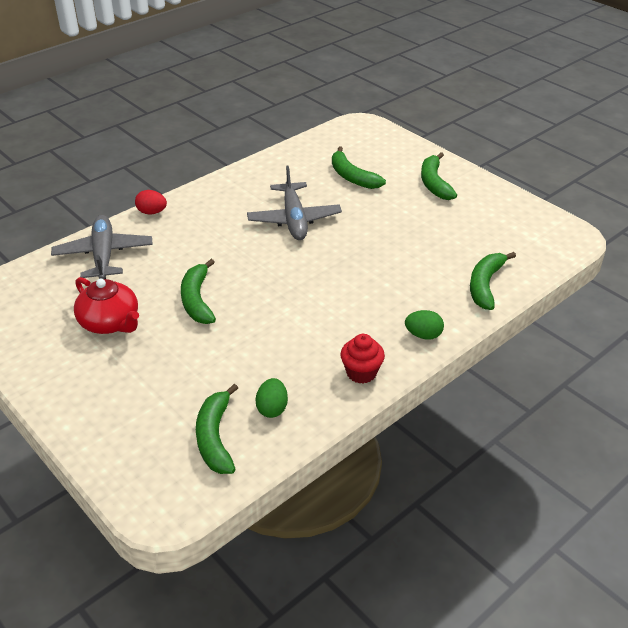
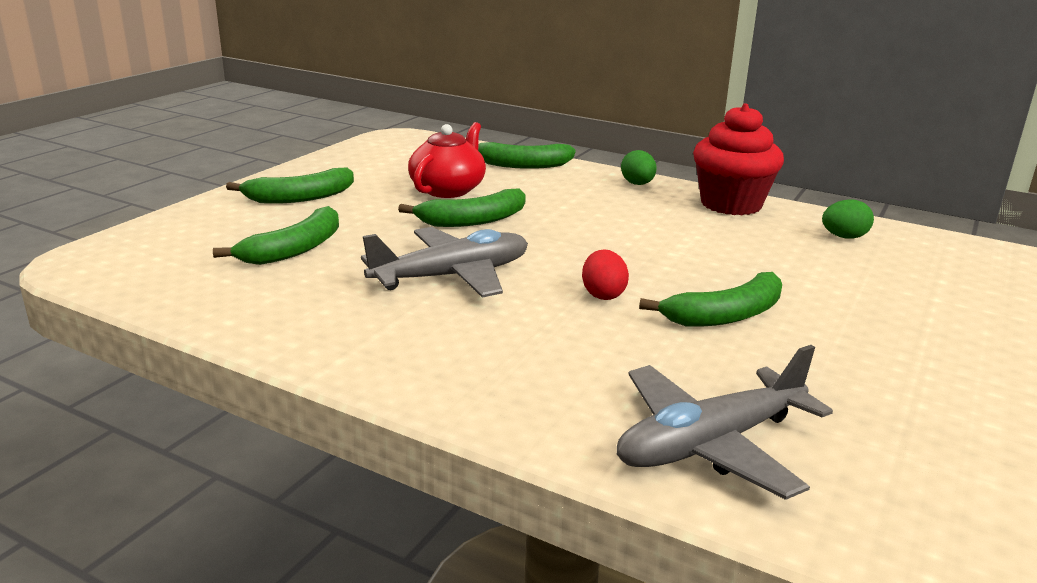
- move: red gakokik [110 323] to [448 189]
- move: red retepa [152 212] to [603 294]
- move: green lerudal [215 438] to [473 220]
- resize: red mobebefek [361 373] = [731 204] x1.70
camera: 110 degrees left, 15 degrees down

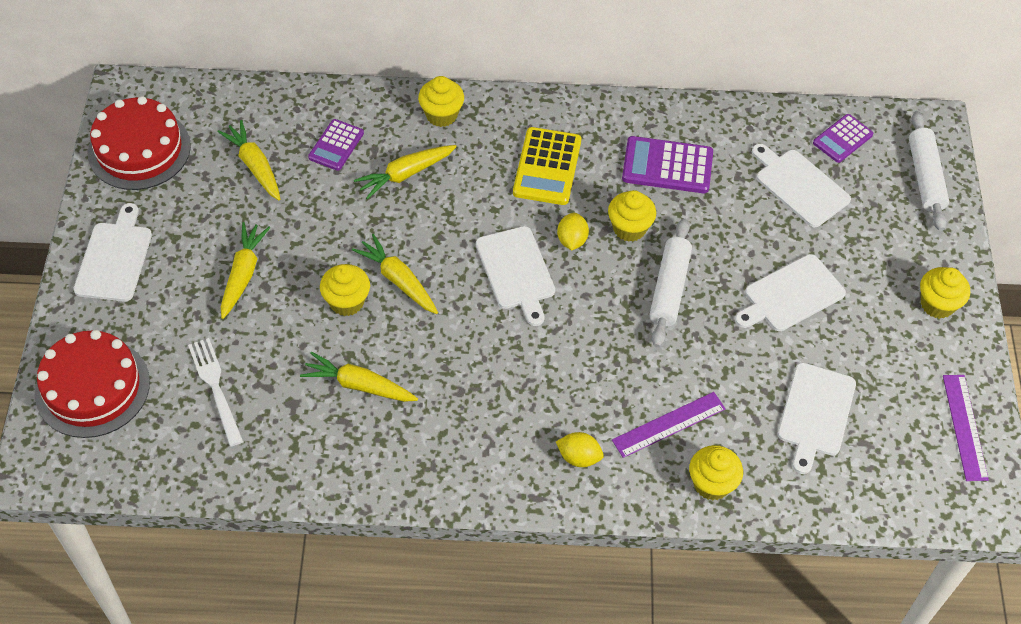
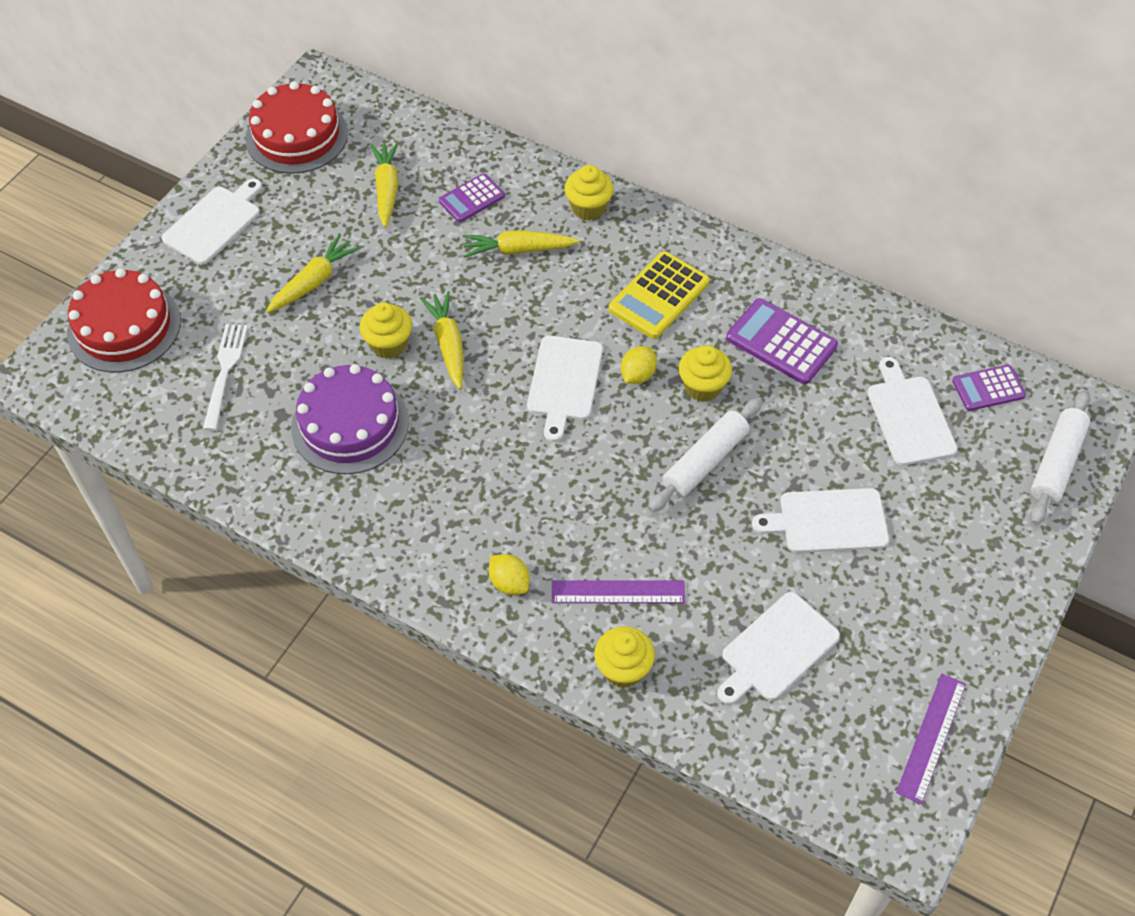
- delete: yellow mobebefek [937 304]
- replace: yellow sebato [358 385] to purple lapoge [350 424]
camera: 30 degrees right, 0 degrees up

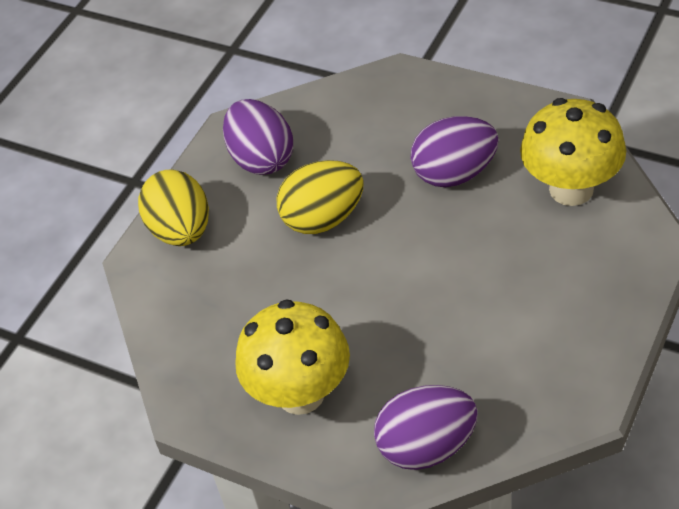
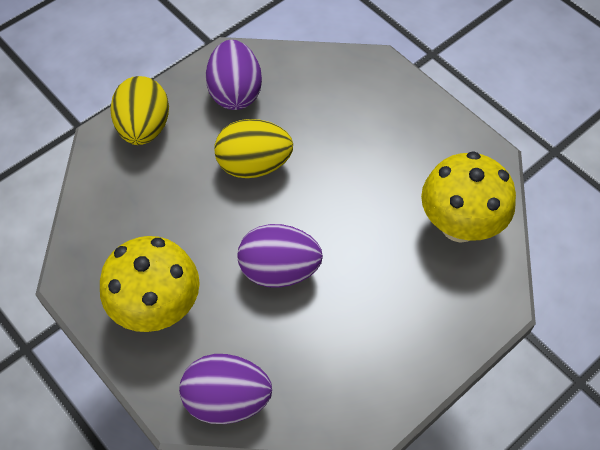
- move: purple retepa [455 173] to [279 270]
camera: 15 degrees right, 10 degrees up

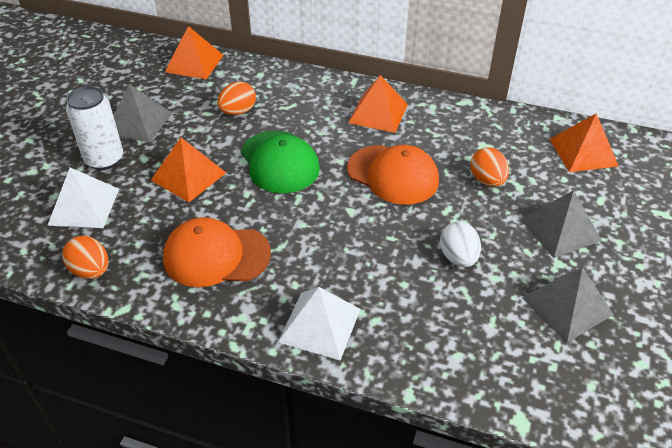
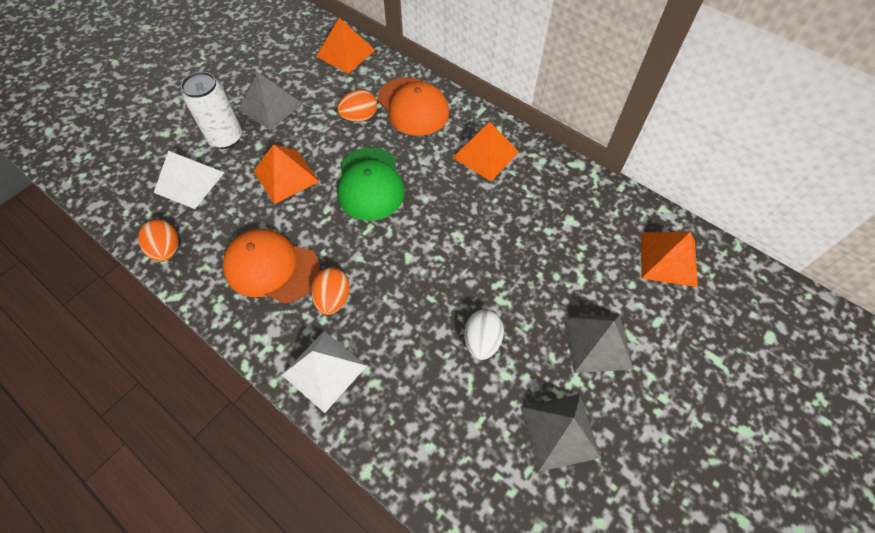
- move: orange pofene [393 175] to [413 106]
- move: orange retepa [487 180] to [333 298]
camera: 20 degrees right, 15 degrees up

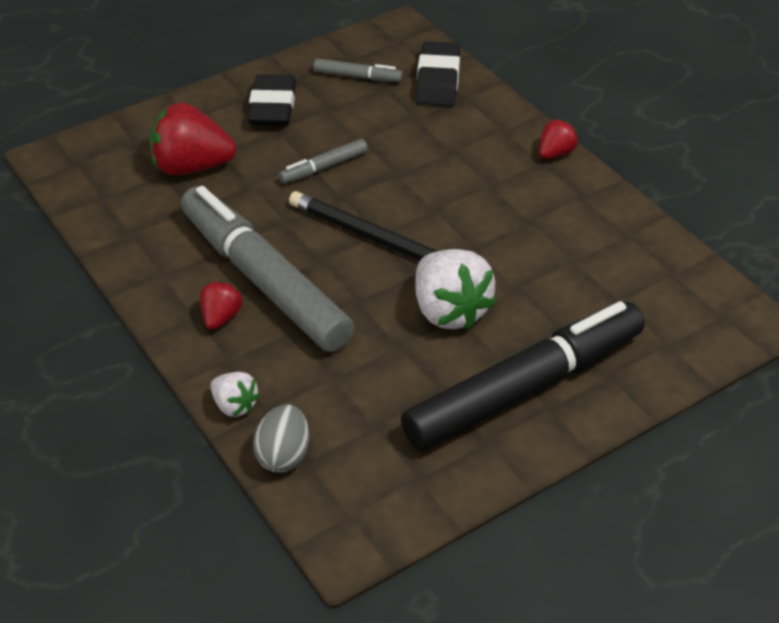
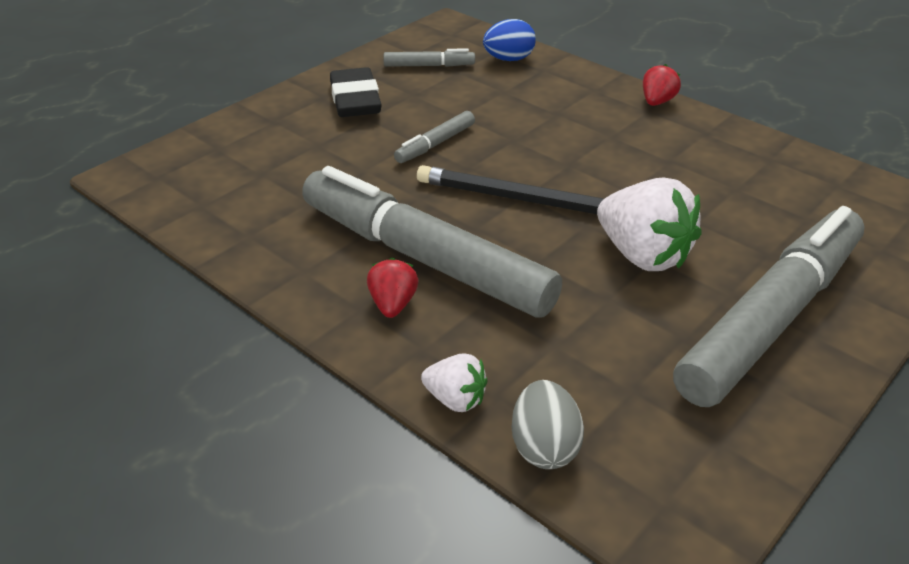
- delete: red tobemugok [191 167]
- replace: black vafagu [438 80] to blue retepa [508 59]
- recolor: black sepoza [524 388] to grey sepoza [770 318]
camera: 15 degrees left, 5 degrees down

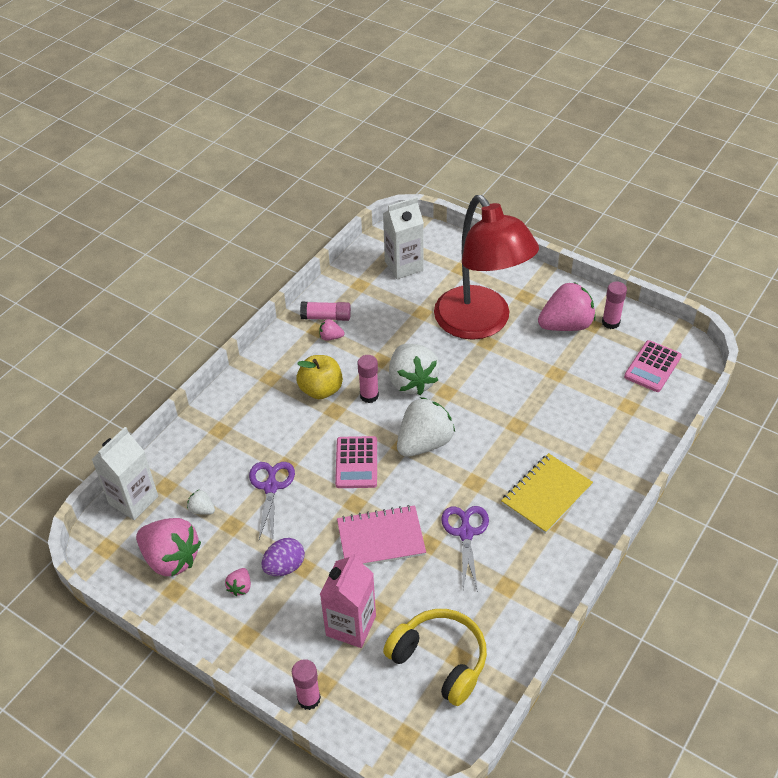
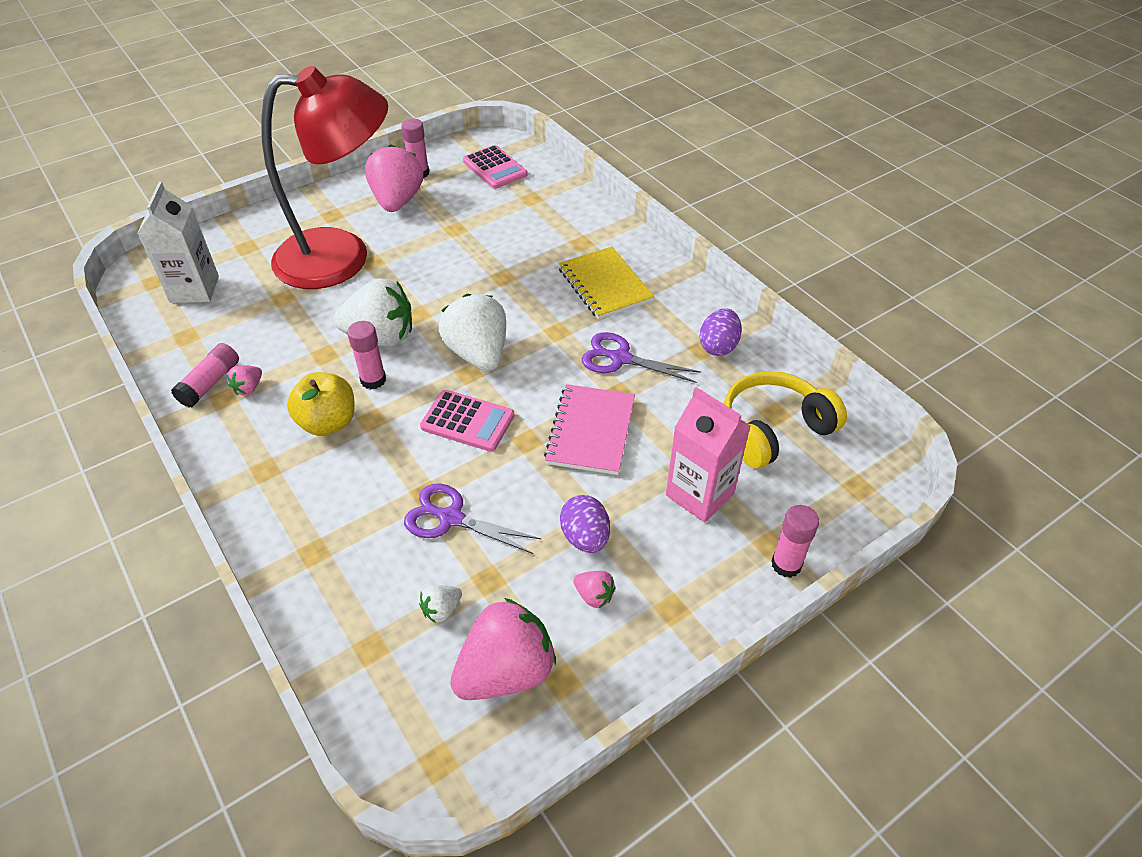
- delete: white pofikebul [133 500]
- insert: purple retepa [718 346]
camera: 70 degrees left, 0 degrees up

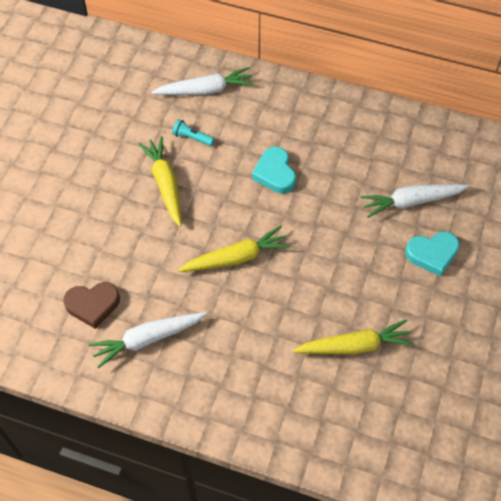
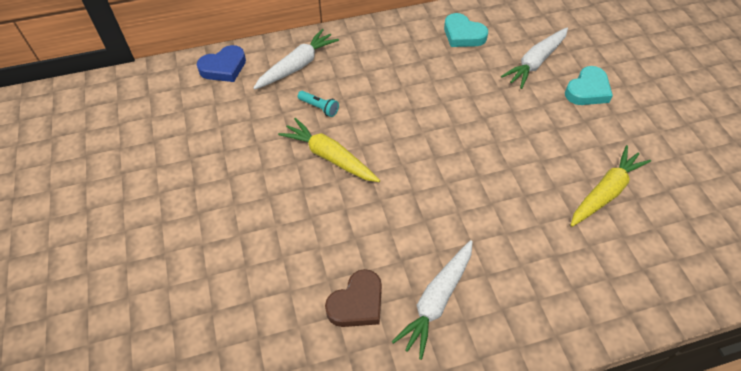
- delete: yellow sebato [236 257]
- insert: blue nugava [224 67]
- move: turquoise nugava [275 173] to [463 35]
- rotate: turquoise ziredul [192 138] = [319 107] 135 degrees counterclockwise
camera: 35 degrees left, 5 degrees down

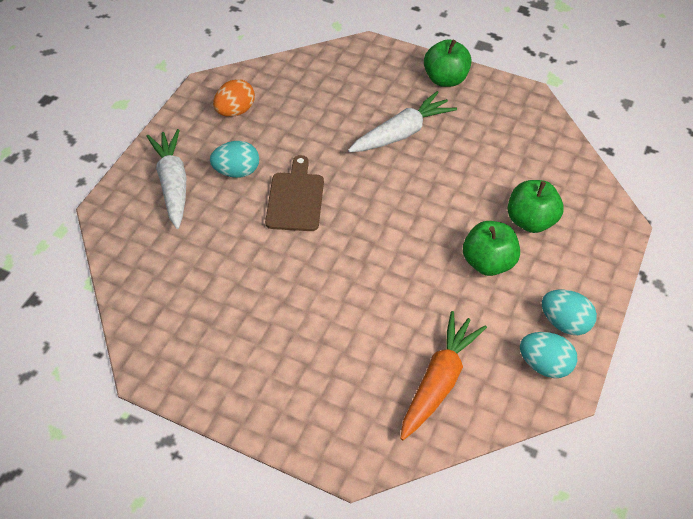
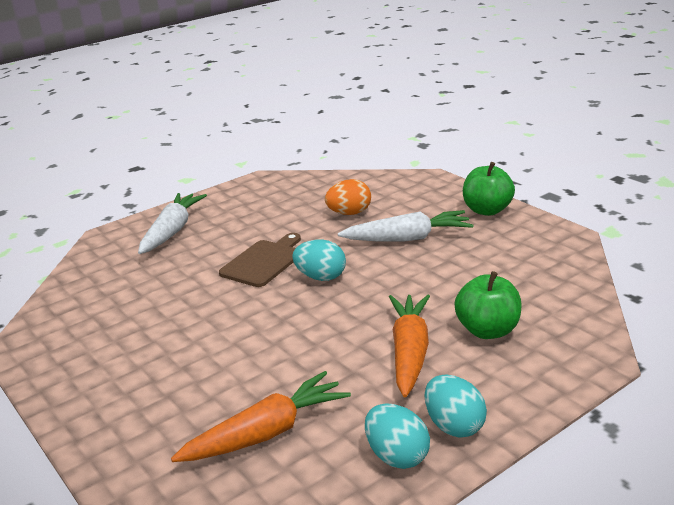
- move: turquoise retepa [237 171] to [321 277]
- move: orange retepa [235 111] to [349 213]
- replace: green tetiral [488 262] to orange sebato [409 352]
camera: 30 degrees right, 25 degrees down

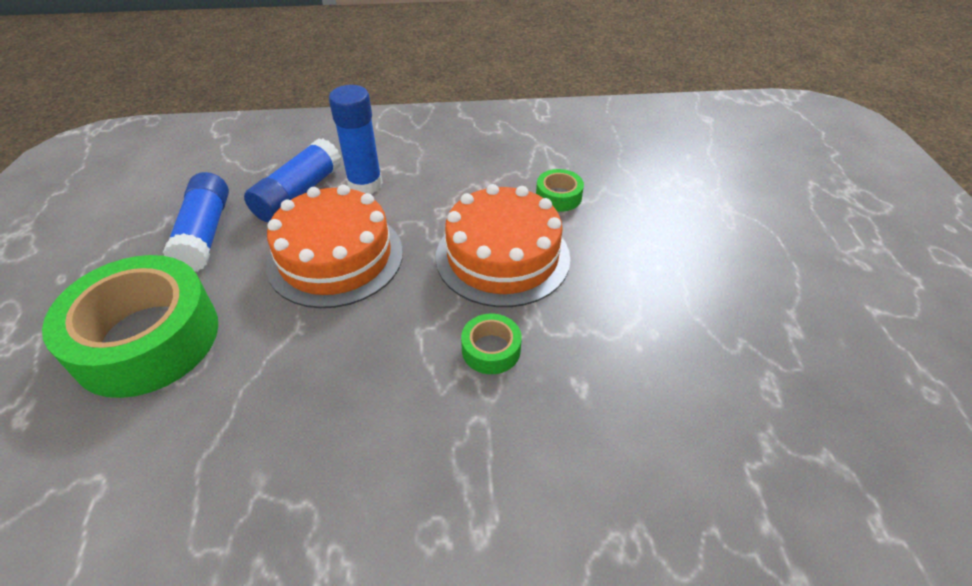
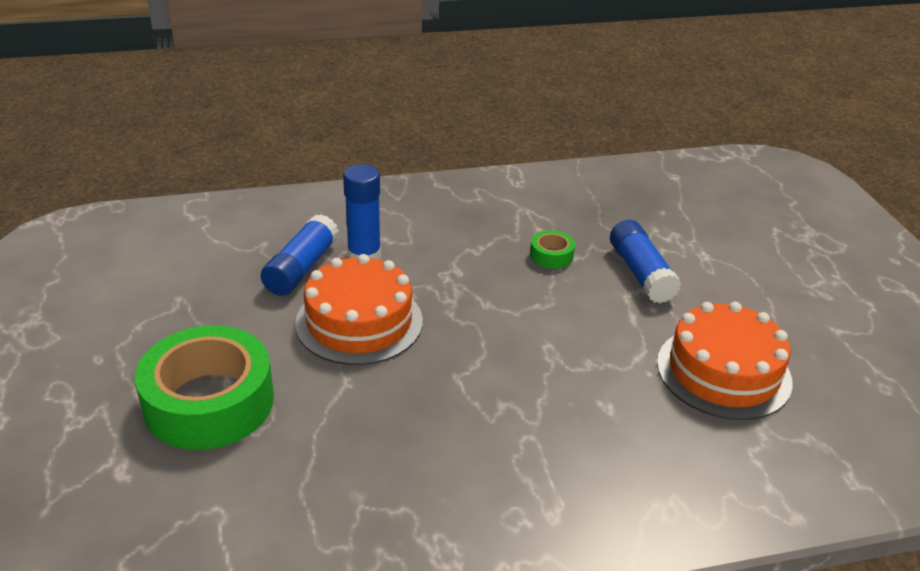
- delete: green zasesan [491 350]
- move: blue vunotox [205 234] to [641 273]
- move: orange lapoge [502 256] to [723 372]
camera: 10 degrees left, 10 degrees down

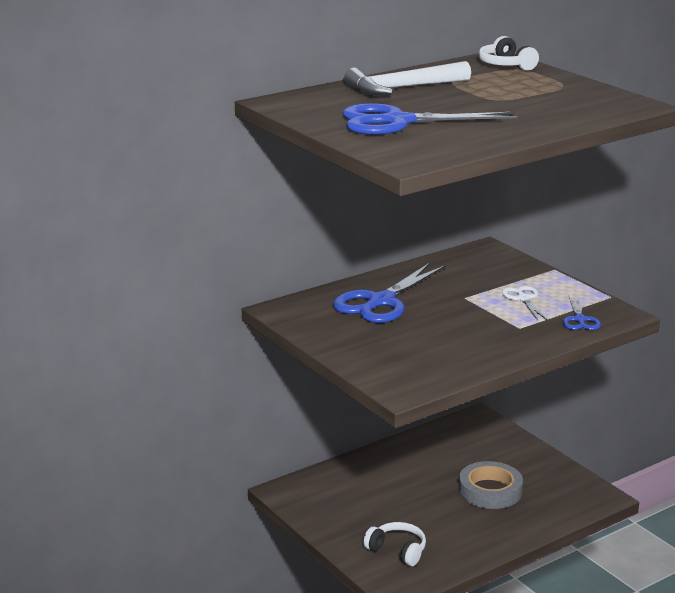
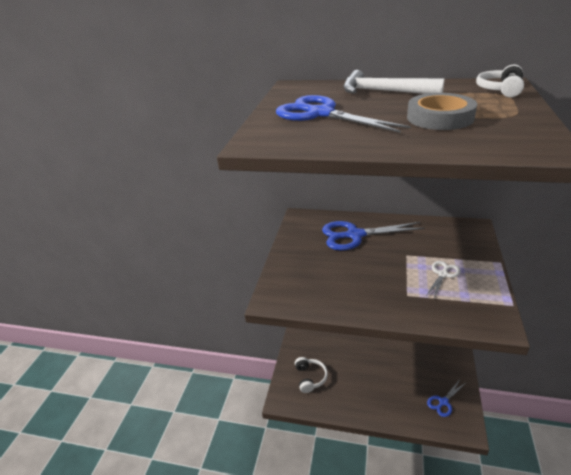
- move: grey zasesan [490 490] to [440 118]
- move: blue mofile [579 320] to [443 402]
camera: 50 degrees right, 10 degrees up

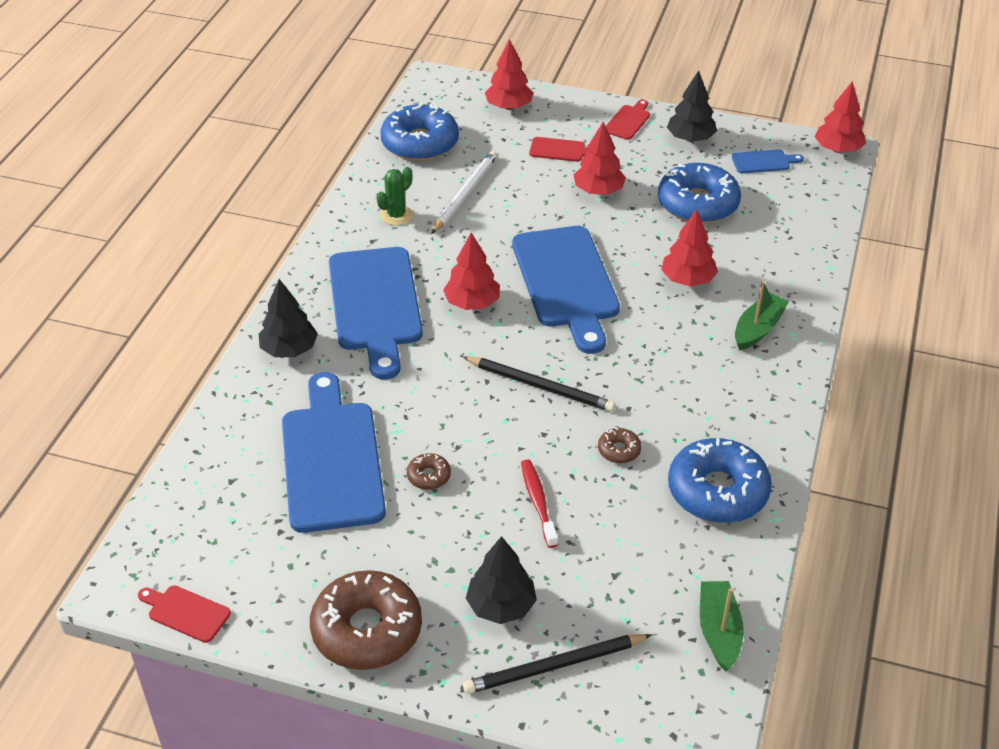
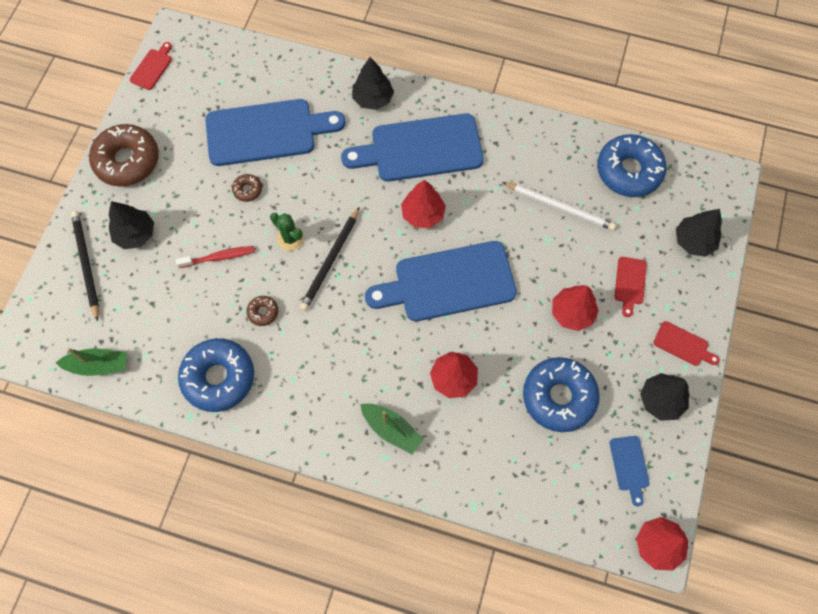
- move: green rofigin [396 215] to [290 238]
- recolor: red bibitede [509 106] to black bibitede [693 241]
camera: 90 degrees right, 25 degrees up

